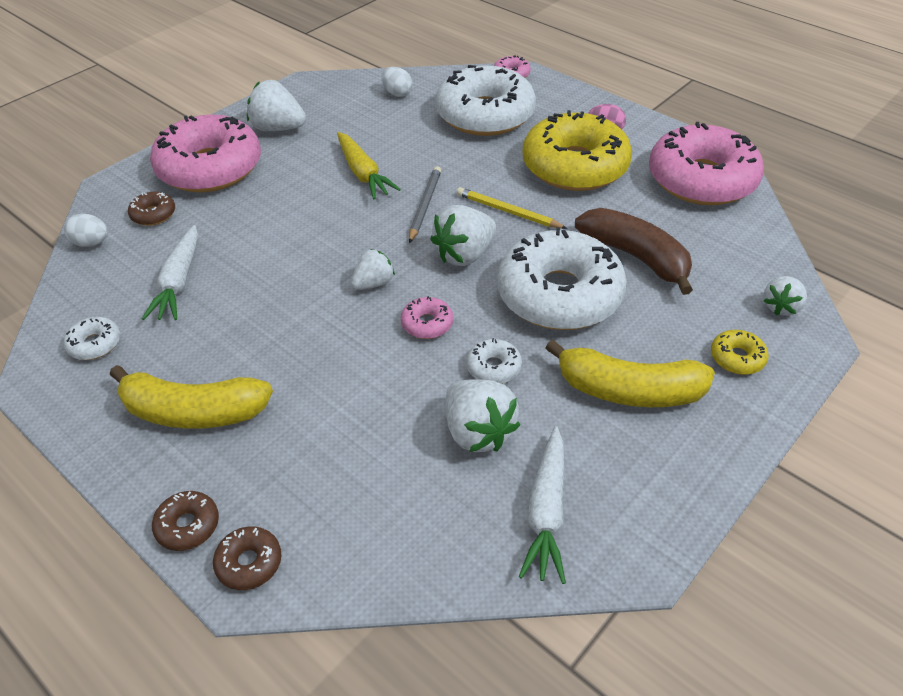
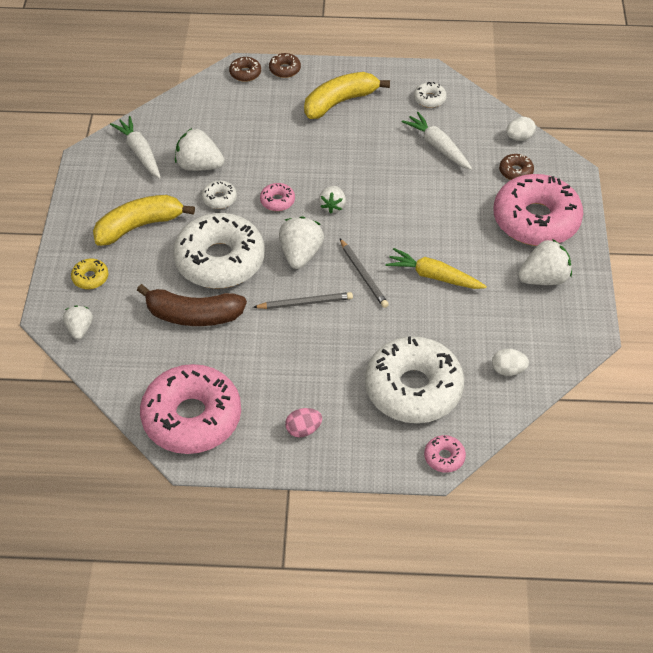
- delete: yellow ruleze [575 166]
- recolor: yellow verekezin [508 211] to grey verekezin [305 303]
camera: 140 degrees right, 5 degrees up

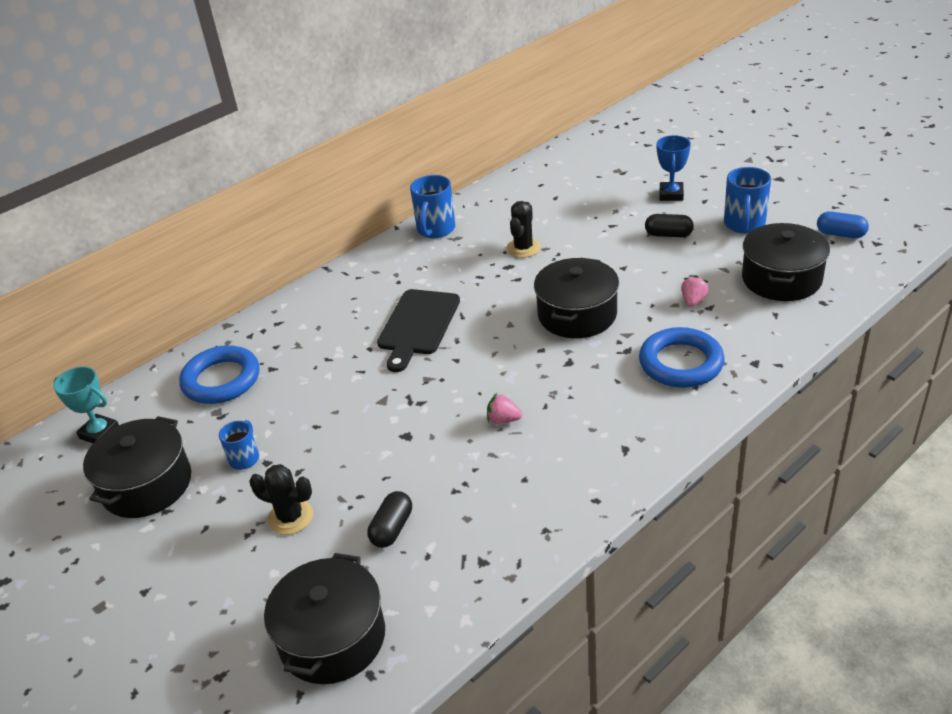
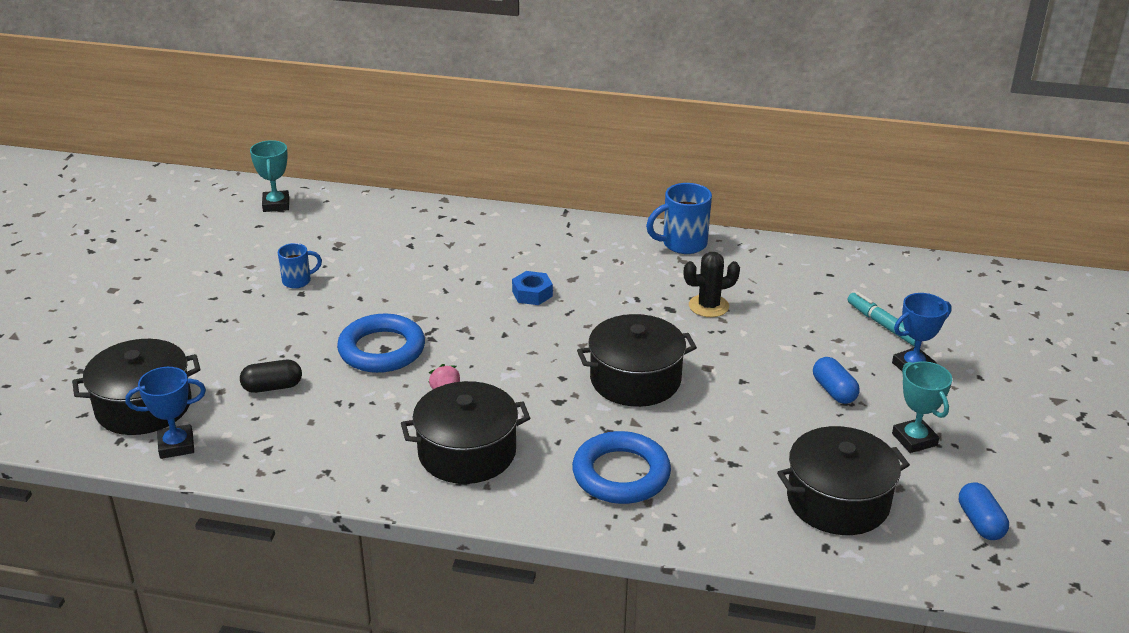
- delete: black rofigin [290 517]
- delete: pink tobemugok [693 301]
- insert: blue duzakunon [176 445]
- insert: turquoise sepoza [883 325]
- move: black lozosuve [147 485] to [467 452]
- move: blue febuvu [221 380] to [382 349]
- replace: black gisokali [418 325] to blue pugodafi [532 294]
- replace: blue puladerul [744 225] to turquoise duzakunon [914 439]
- recolor: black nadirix [668 234] to blue nadirix [834 391]
camera: 50 degrees right, 5 degrees down

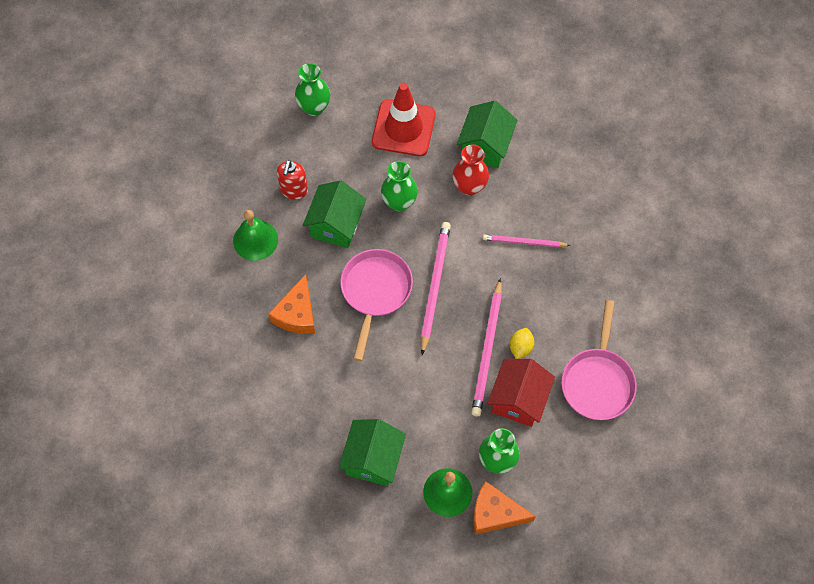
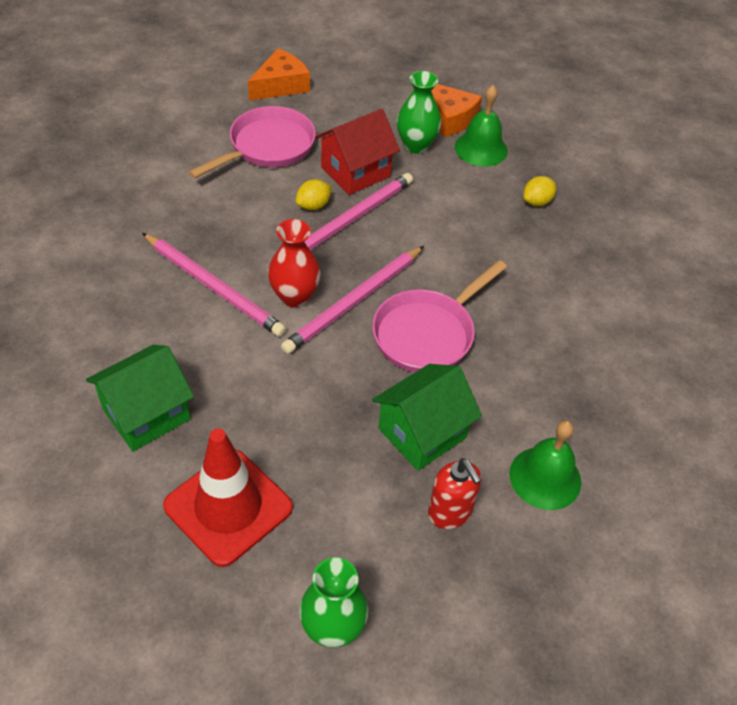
- delete: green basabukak [399 202]
- move: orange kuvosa [297 313] to [281 85]
- move: red basabukak [469 186] to [294 296]
- replace: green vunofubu [373 459] to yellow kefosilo [537 202]
- rotate: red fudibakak [294 190] = [450 513] 105 degrees clockwise
- resize: pink verekezin [524 242] = [214 287] x1.64
camera: 150 degrees left, 15 degrees down

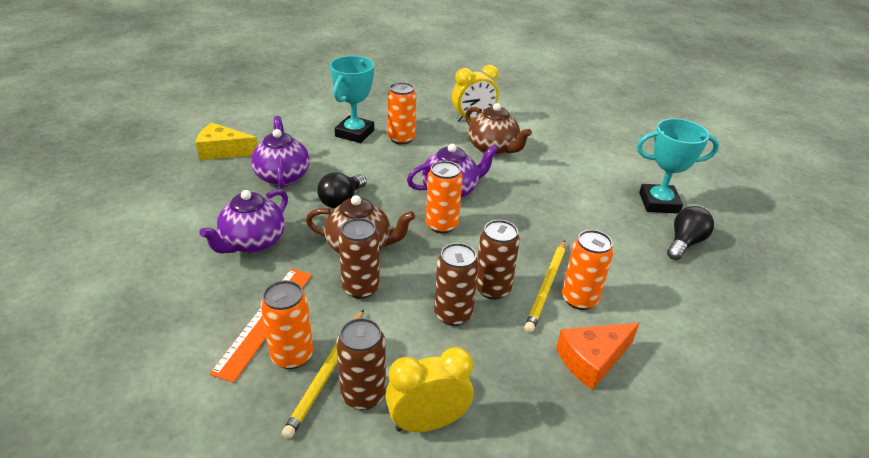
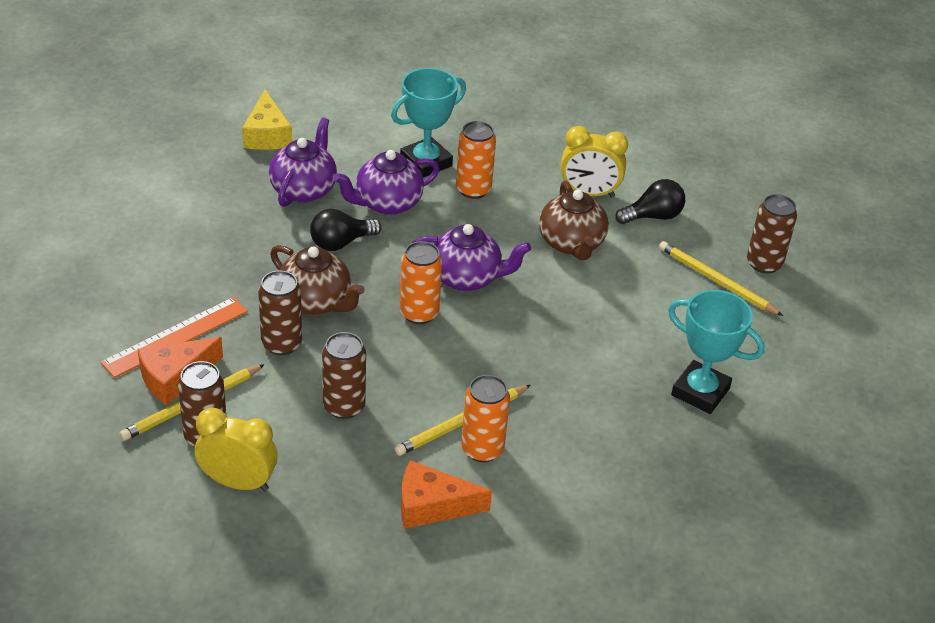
- insert: yellow verekezin [716 281]
- move: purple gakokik [252 243] to [387 203]
- move: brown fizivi [492 289] to [764 263]
- move: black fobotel [684 243] to [653 216]
- replace: orange fizivi [292 355] to orange kuvosa [175 377]
- rotate: yellow kuvosa [223 151] = [267 134] 135 degrees counterclockwise
camera: 30 degrees right, 5 degrees up

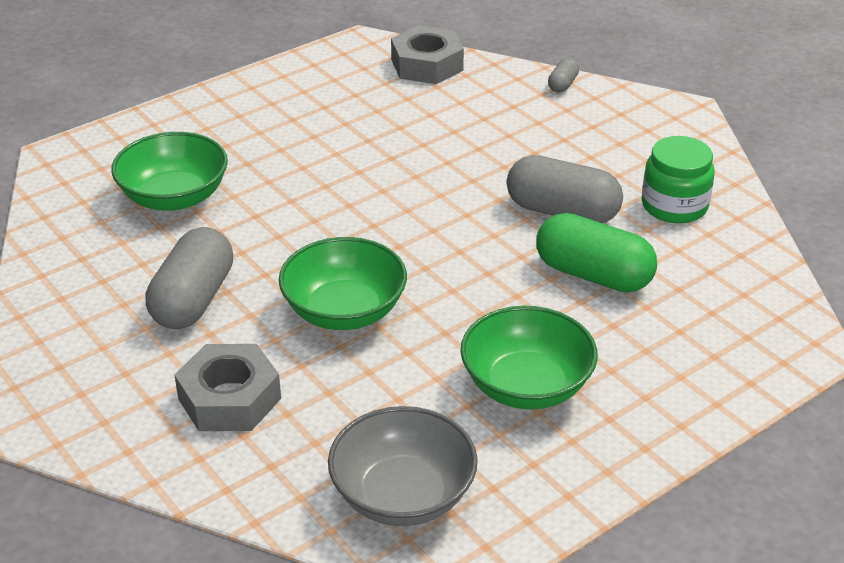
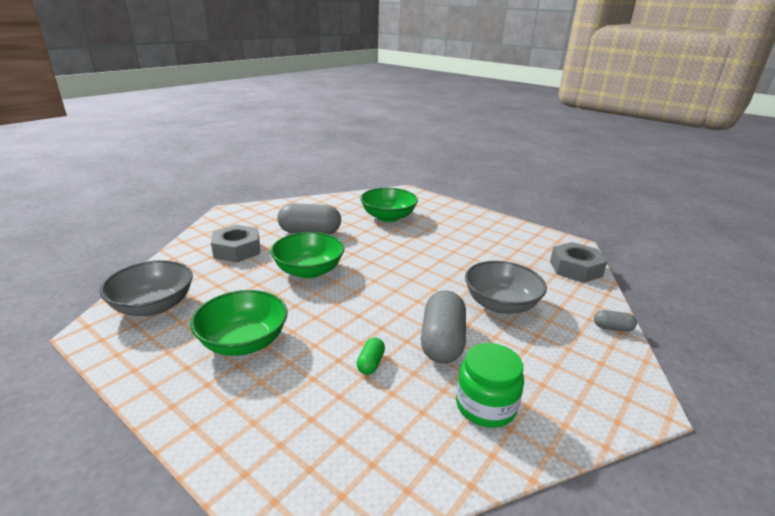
- insert: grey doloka [500 304]
- resize: green nadirix [593 275] = [370 363] x0.47
camera: 75 degrees right, 10 degrees down

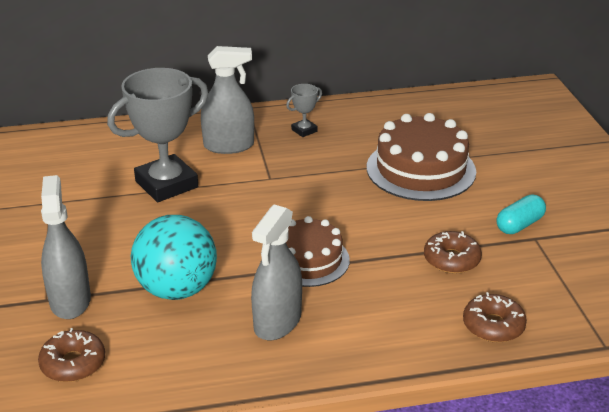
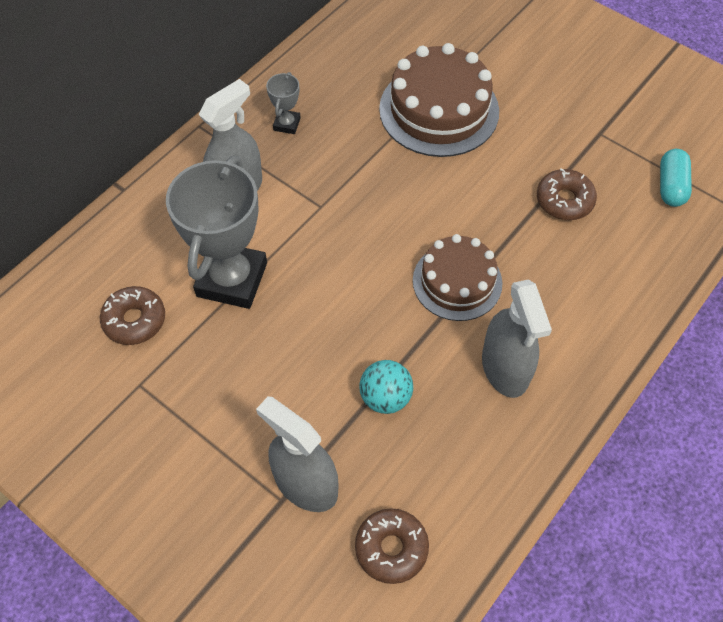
- move: brown ruleze [493 326] to [135 320]
- move: turquoise nadirix [519 225] to [671 186]
- resize: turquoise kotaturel [177 289] = [385 397] x0.56
camera: 40 degrees left, 25 degrees up

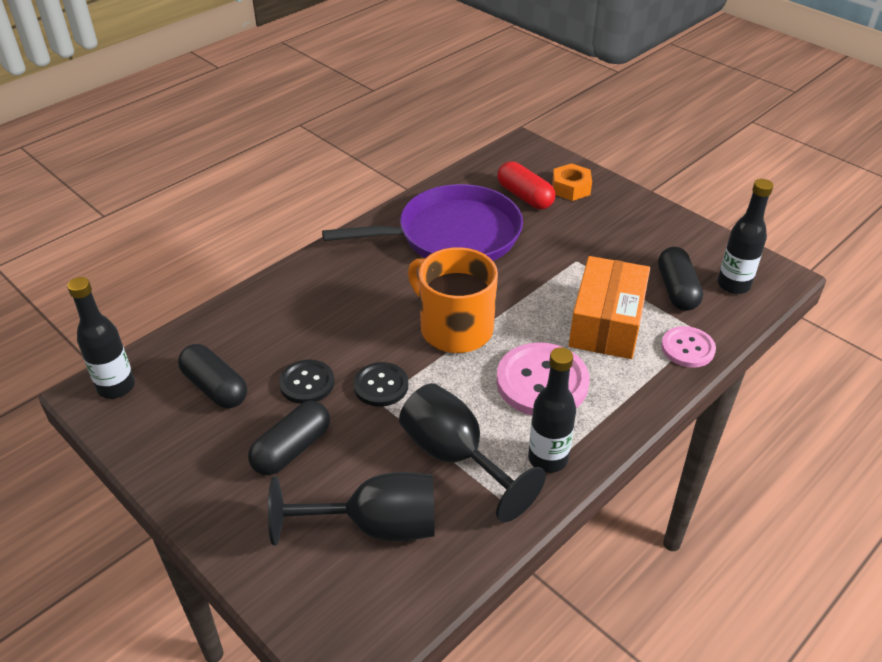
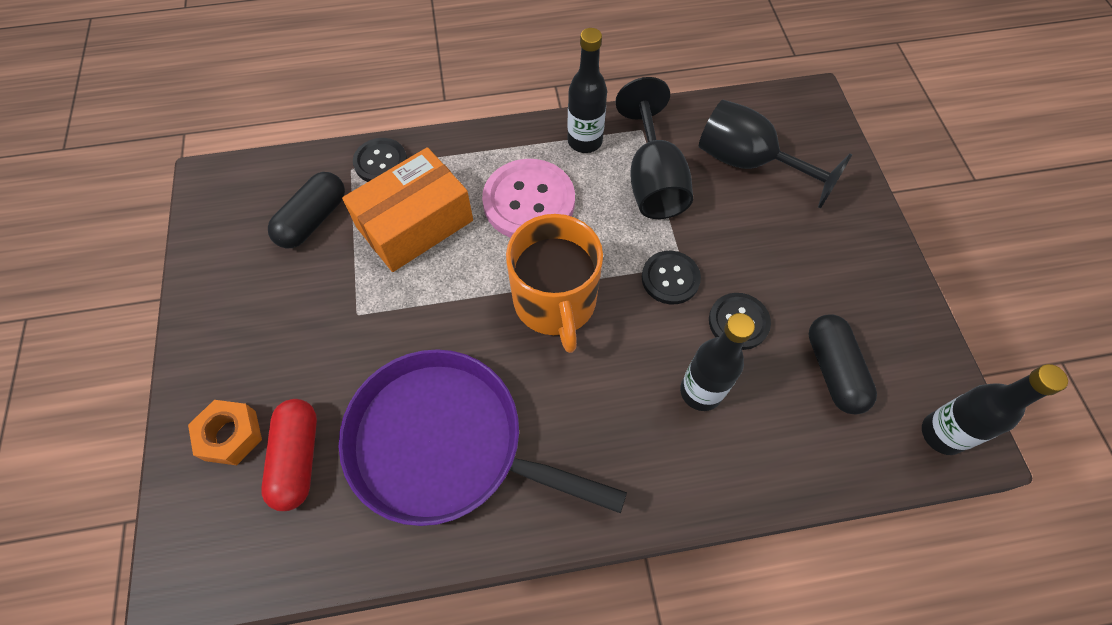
- delete: black nadirix [292 449]
- move: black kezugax [733 285] to [701 391]
- recolor: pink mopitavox [687 348] to black mopitavox [380 162]
camera: 145 degrees left, 20 degrees up

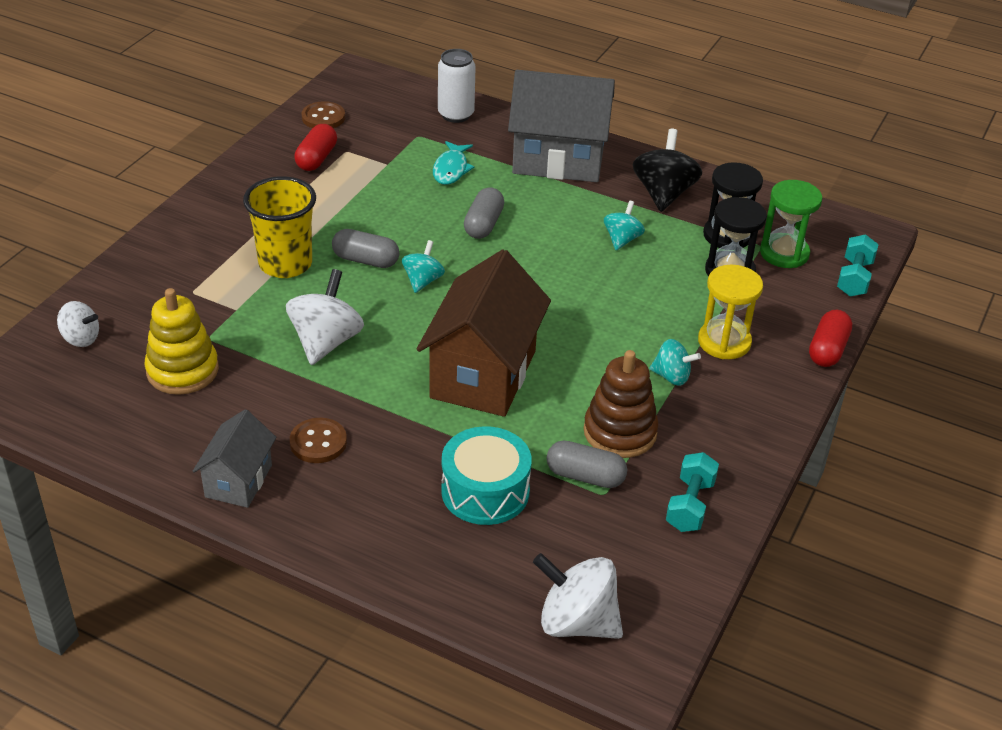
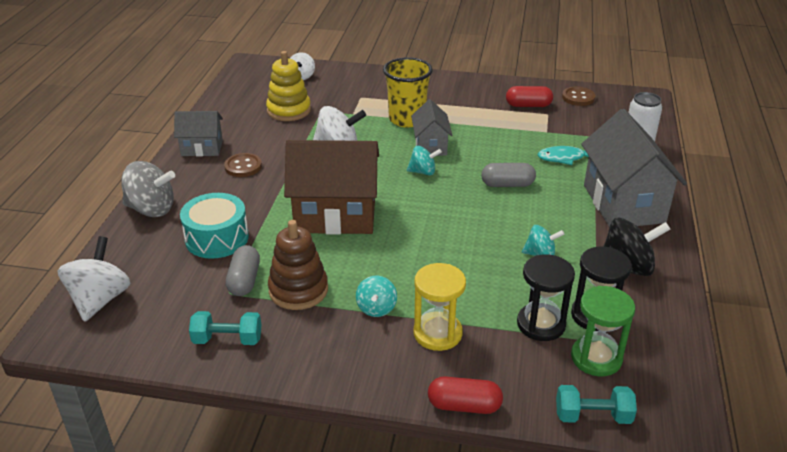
- insert: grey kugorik [151 209]
- replace: grey nadirix [365 260] to grey vunofubu [430 146]
camera: 75 degrees right, 5 degrees down

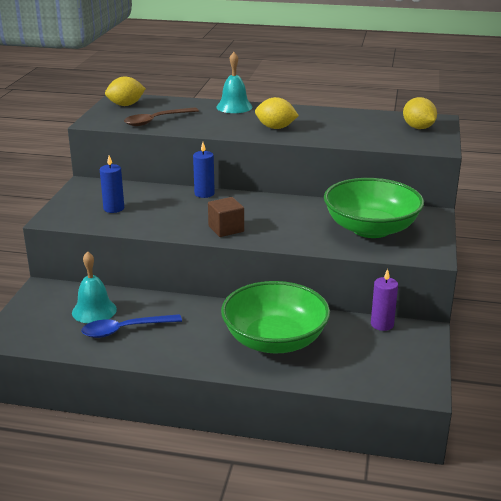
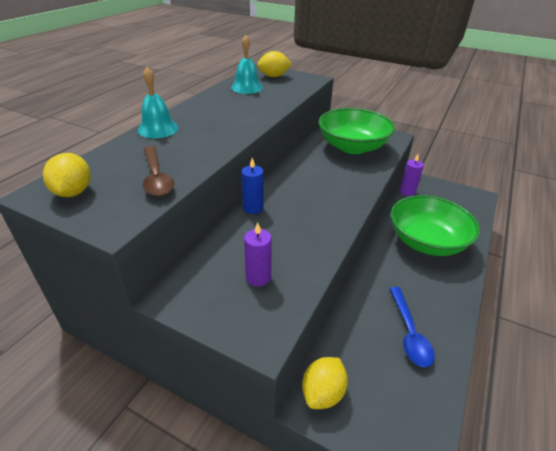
- delete: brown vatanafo [226 229]
- move: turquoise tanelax [94 311] to [247 87]
- move: yellow kefosilo [275 128] to [323 393]
- recolor: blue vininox [114 208] to purple vininox [258 277]
camera: 75 degrees left, 10 degrees up

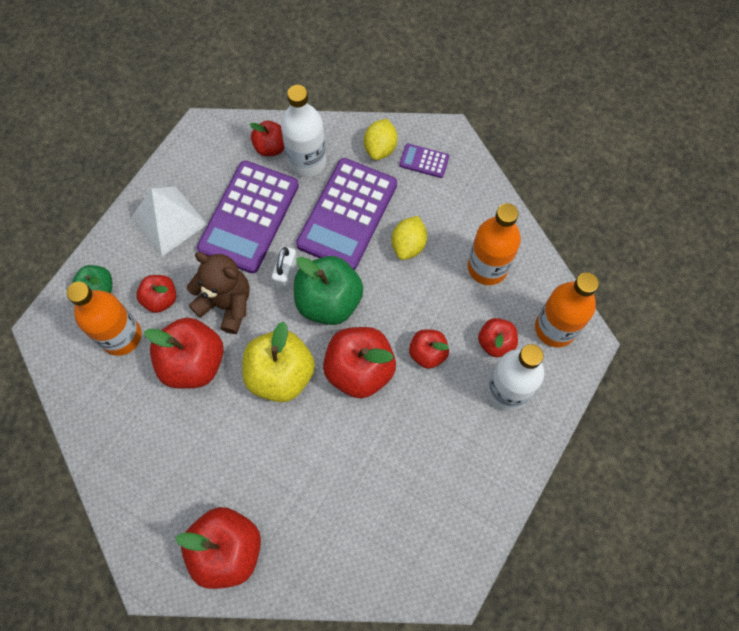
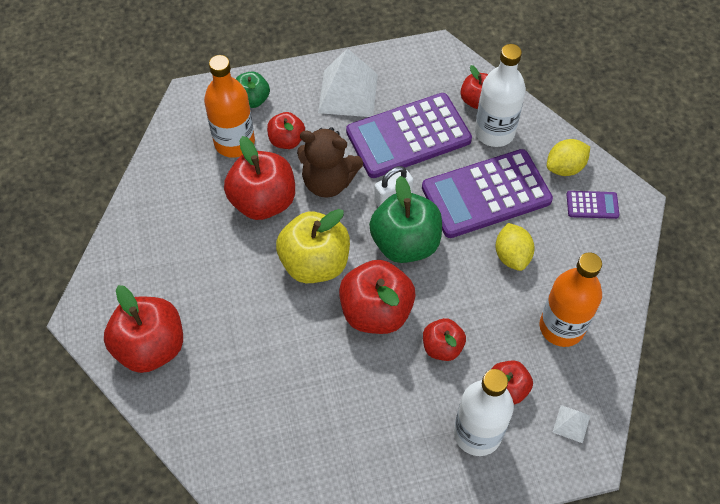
- replace: orange kezugax [555 328] to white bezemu [571 423]
- rotate: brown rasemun [226 304] = [328 182] 120 degrees clockwise
- rotate: yellow kefosilo [408 245] = [512 256] 75 degrees counterclockwise
- rotate: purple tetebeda [424 161] = [592 205] 120 degrees clockwise
camera: 45 degrees right, 10 degrees down

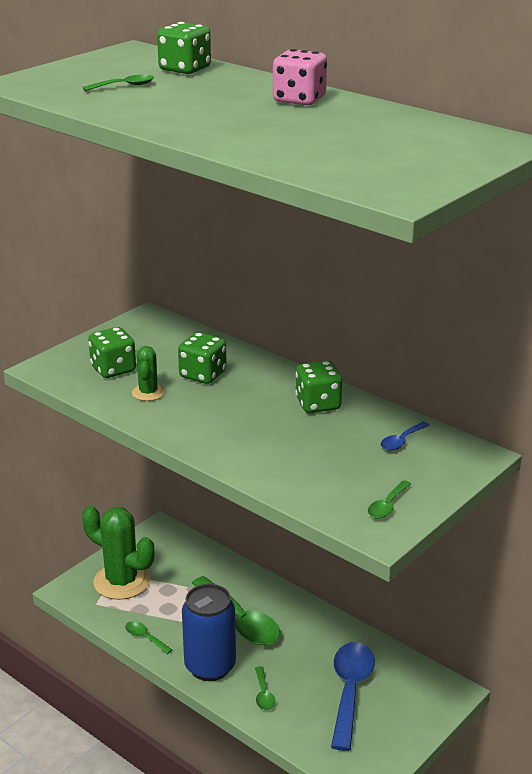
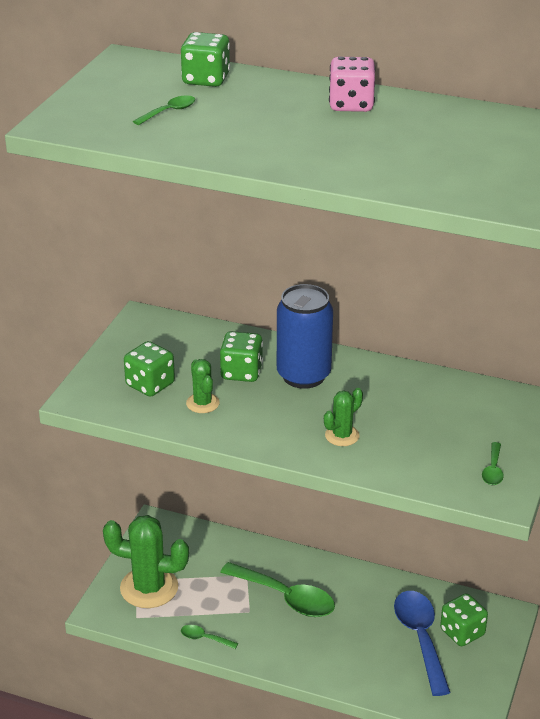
- delete: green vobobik [263 694]
- delete: blue vobobik [401 441]
- insert: green rofigin [342 435]
- move: blue fizivi [210 666] to [303 375]
- move: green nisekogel [318 404] to [462 632]
camera: 20 degrees left, 5 degrees up

